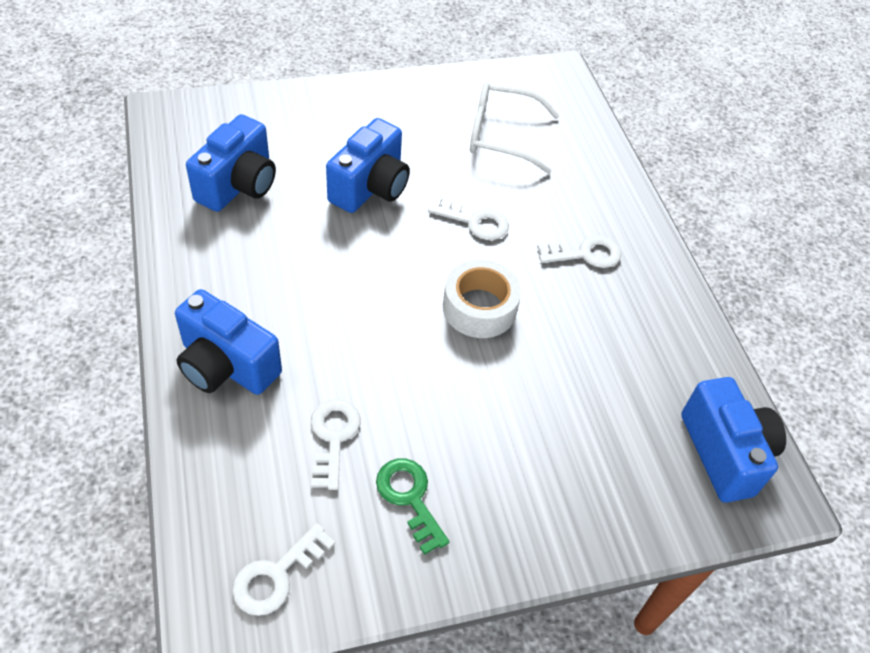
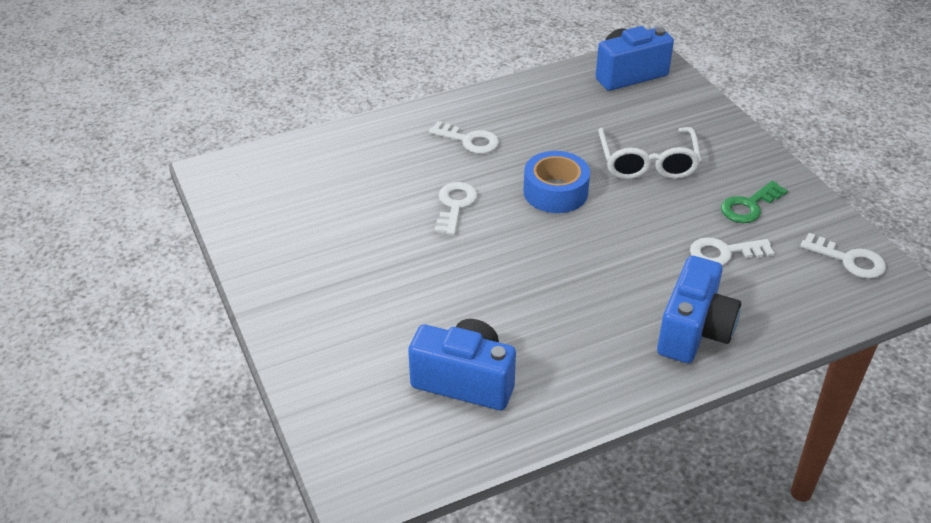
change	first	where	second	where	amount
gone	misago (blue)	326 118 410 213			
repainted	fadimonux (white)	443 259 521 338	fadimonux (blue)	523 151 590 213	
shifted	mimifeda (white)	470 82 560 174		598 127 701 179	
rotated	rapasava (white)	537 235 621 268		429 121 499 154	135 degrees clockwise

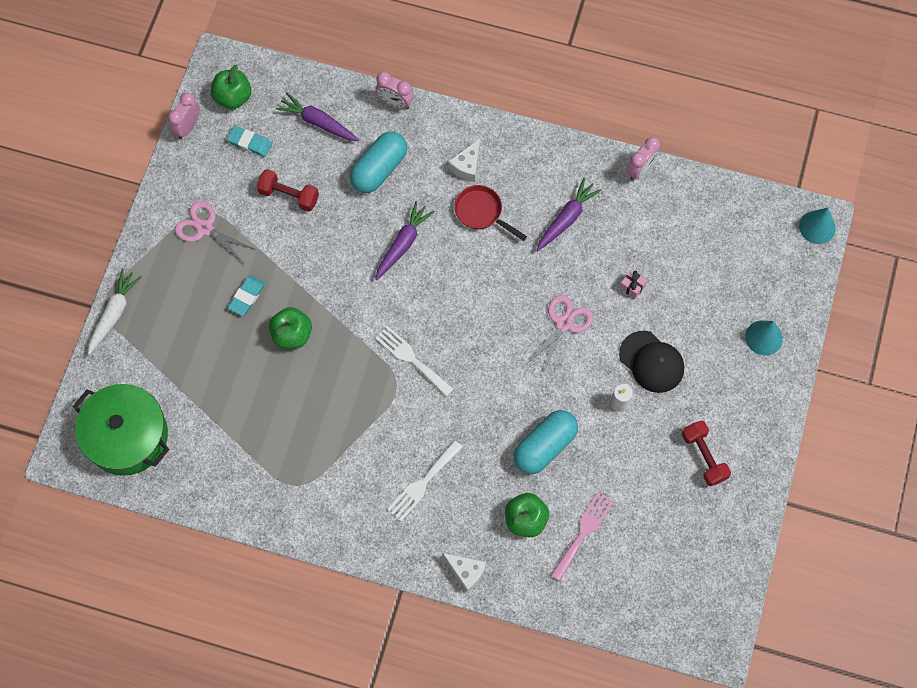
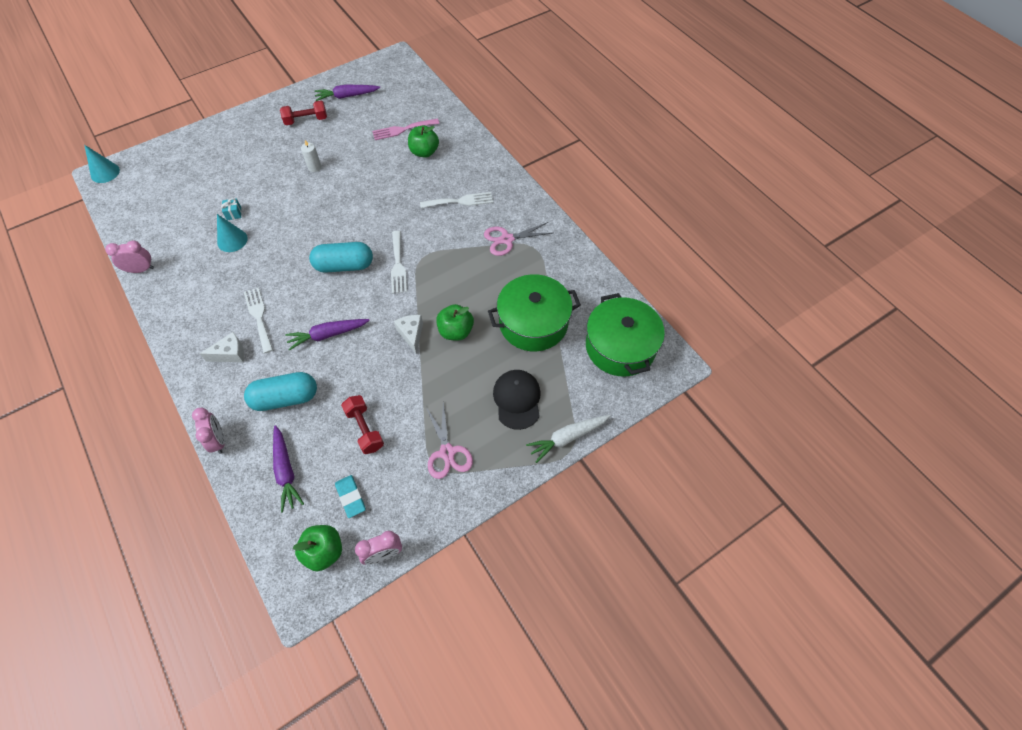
change	first	where	second	where	amount
gone	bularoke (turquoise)	228 276 266 316			
shifted	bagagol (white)	442 553 486 593		394 315 423 354	
swapped	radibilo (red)	454 185 527 241	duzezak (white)	244 287 273 353	
shifted	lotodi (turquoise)	514 410 578 474		309 242 373 273	
shifted	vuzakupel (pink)	526 295 593 374		484 222 552 256	
shifted	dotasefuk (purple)	537 178 602 251		315 85 380 101	
shifted	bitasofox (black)	619 331 684 393		493 370 541 430	
repainted	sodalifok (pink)	620 269 647 299	sodalifok (turquoise)	221 198 242 220	
rotated	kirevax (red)	682 421 731 486		280 101 327 125	60 degrees clockwise
shifted	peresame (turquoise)	745 320 783 355		217 214 248 252	
new			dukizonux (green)	488 274 581 351	

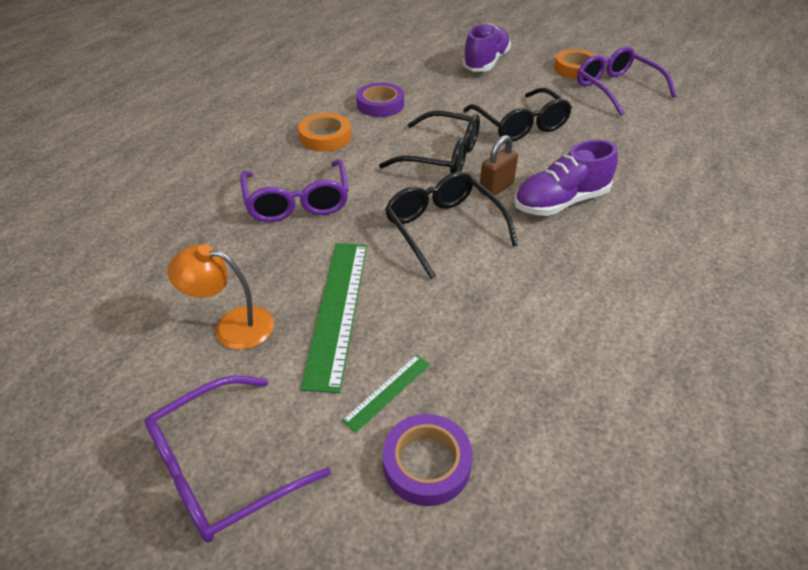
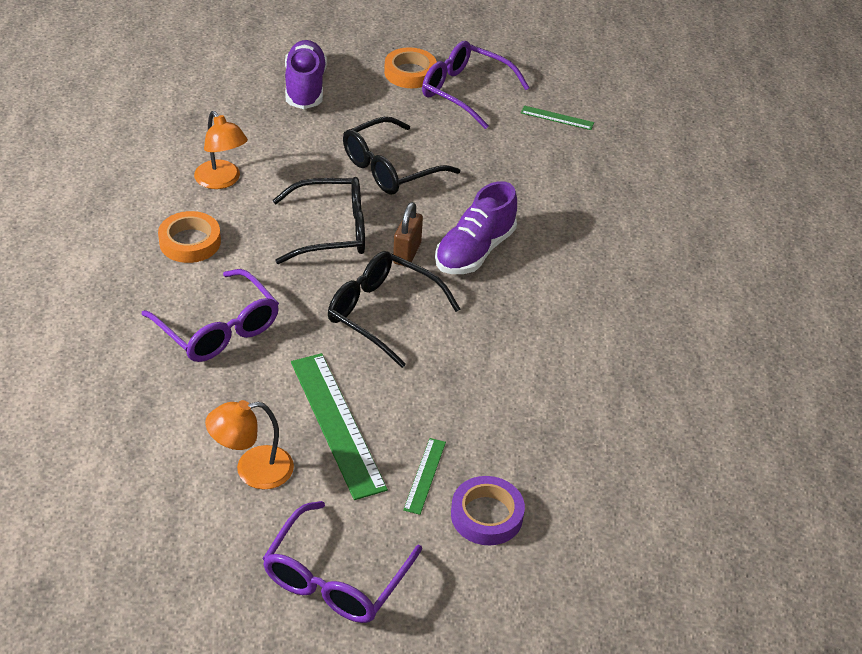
change	first	where	second	where	amount
swapped	fadimonux (purple)	356 83 404 117	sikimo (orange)	194 111 248 189	
rotated	mimifeda (black)	463 88 572 142		343 117 460 195	105 degrees clockwise
new			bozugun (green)	521 105 594 130	

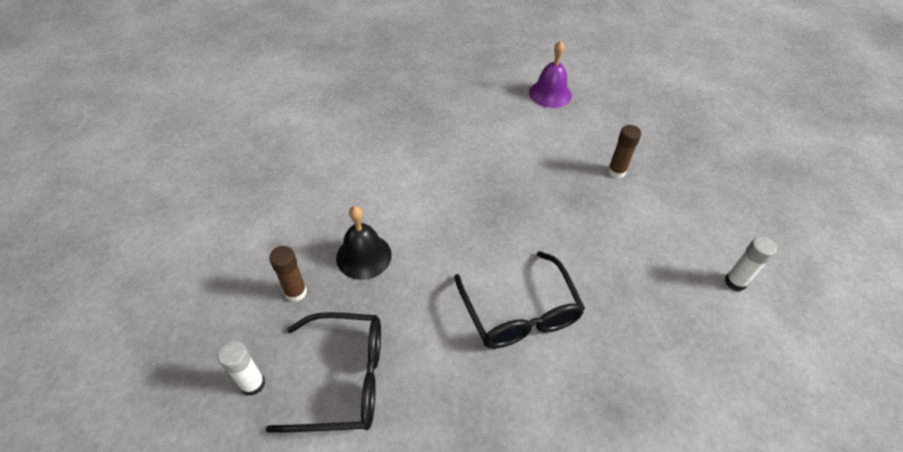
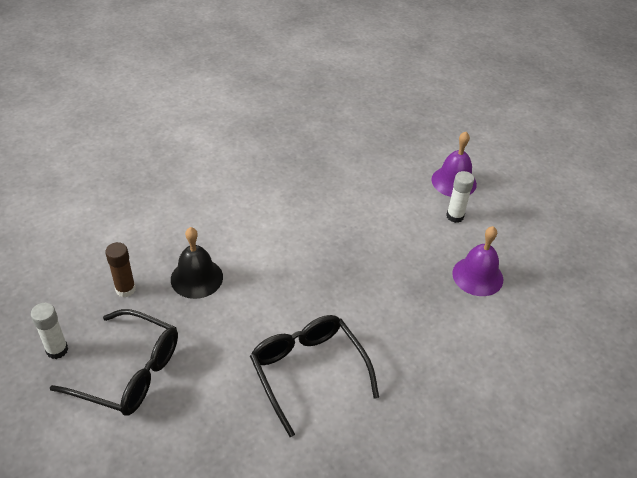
change	first	where	second	where	amount
rotated	mimifeda (black)	454 251 585 349		250 315 379 437	150 degrees clockwise
swapped	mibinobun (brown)	608 125 641 178	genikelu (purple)	452 226 503 296	
shifted	mibinobun (white)	725 236 777 291		446 171 474 223	

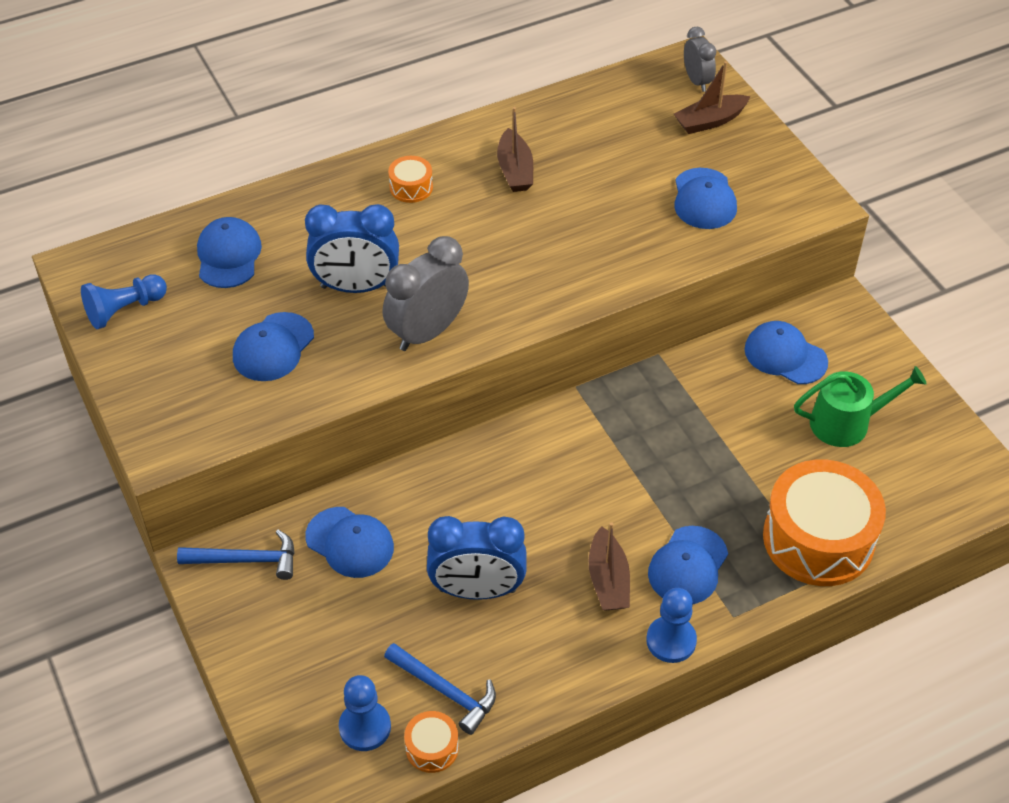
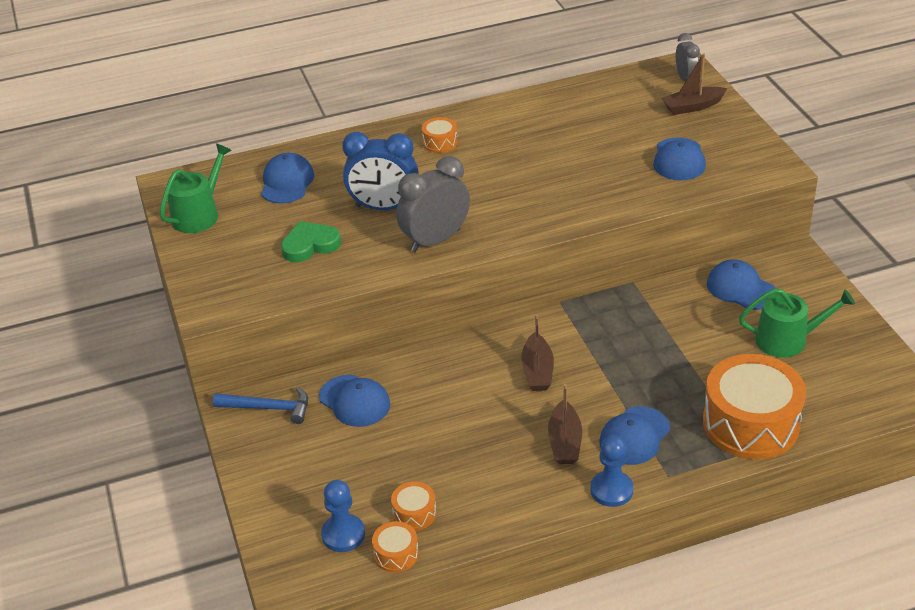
change	first	where	second	where	amount
swapped	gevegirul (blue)	81 275 167 329	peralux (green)	160 144 232 233	
swapped	bitasofox (blue)	233 312 314 381	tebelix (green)	281 221 341 262	
swapped	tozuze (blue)	384 643 496 735	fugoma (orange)	391 482 436 531	
gone	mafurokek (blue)	427 516 527 600			
shifted	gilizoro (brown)	497 107 533 192		521 314 554 391	

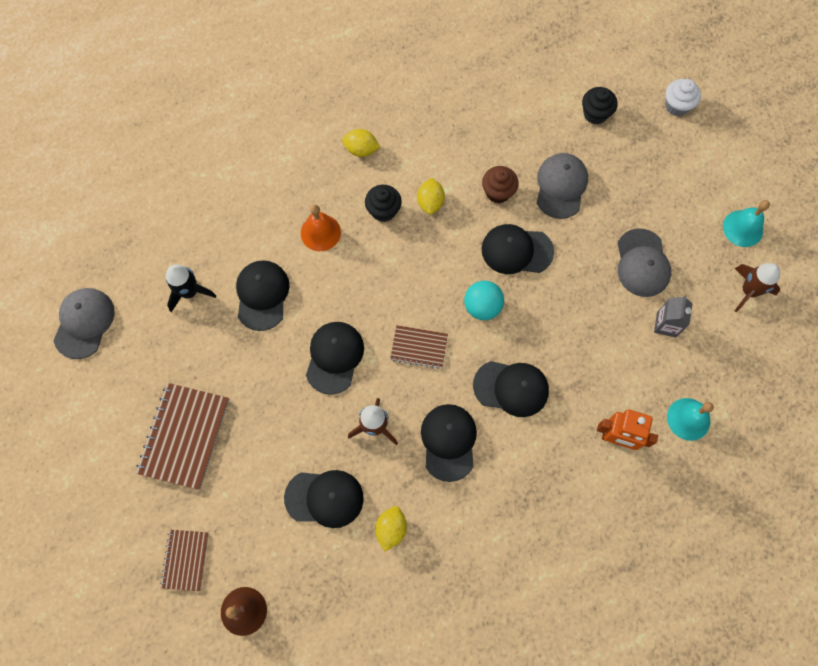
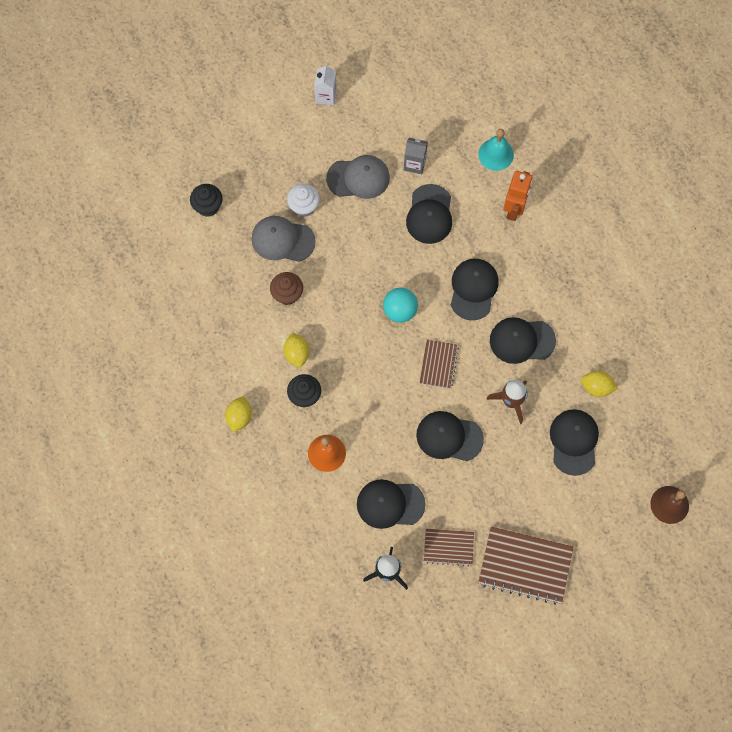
change	first	where	second	where	amount
gone	bitasofox (grey)	53 288 115 359			
shifted	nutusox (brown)	160 530 209 591		424 529 474 567	
rotated	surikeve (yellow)	417 178 445 215		283 332 309 367	75 degrees clockwise
shifted	bitasofox (black)	482 224 554 274		406 184 452 244	
shifted	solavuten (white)	665 79 701 116		287 184 320 217	
swapped	genikelu (turquoise)	723 200 770 247	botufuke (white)	314 64 337 106	
gone	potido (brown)	734 263 780 312			

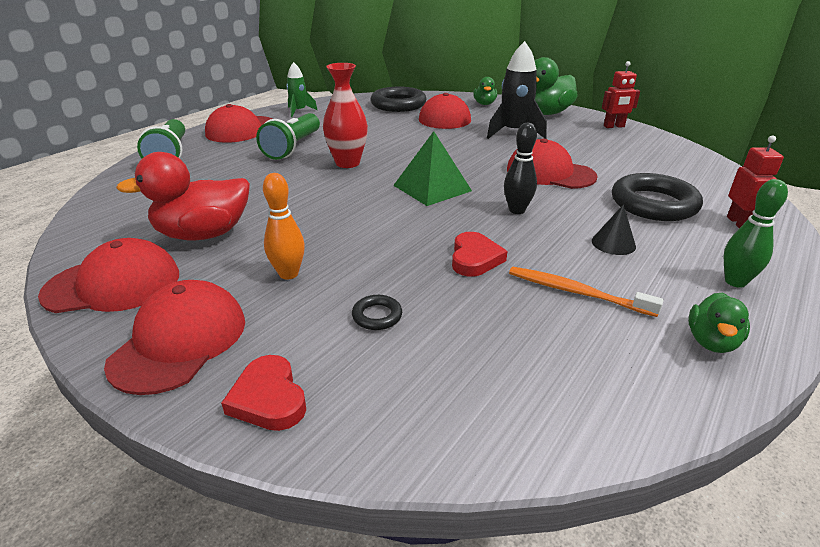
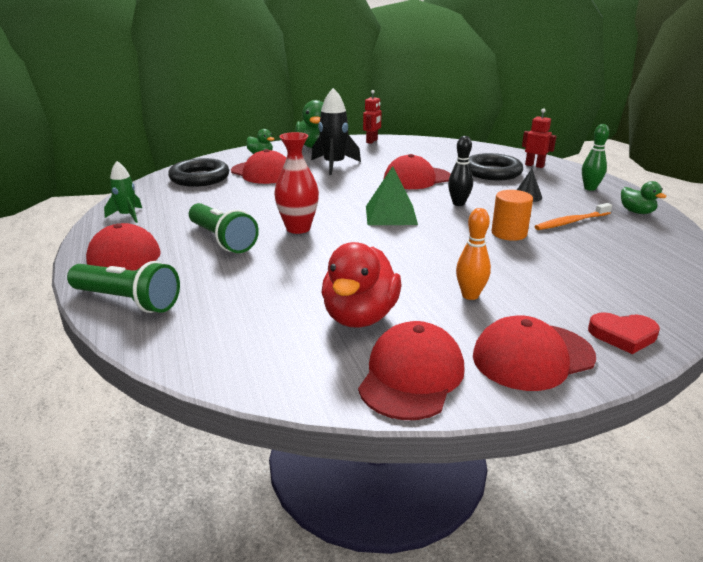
change	first	where	second	where	amount
rotated	bitasofox (red)	104 280 245 395		473 315 596 391	75 degrees counterclockwise
gone	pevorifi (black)	352 295 402 330			
swapped	tebelix (red)	452 232 507 277	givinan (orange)	492 190 533 241	

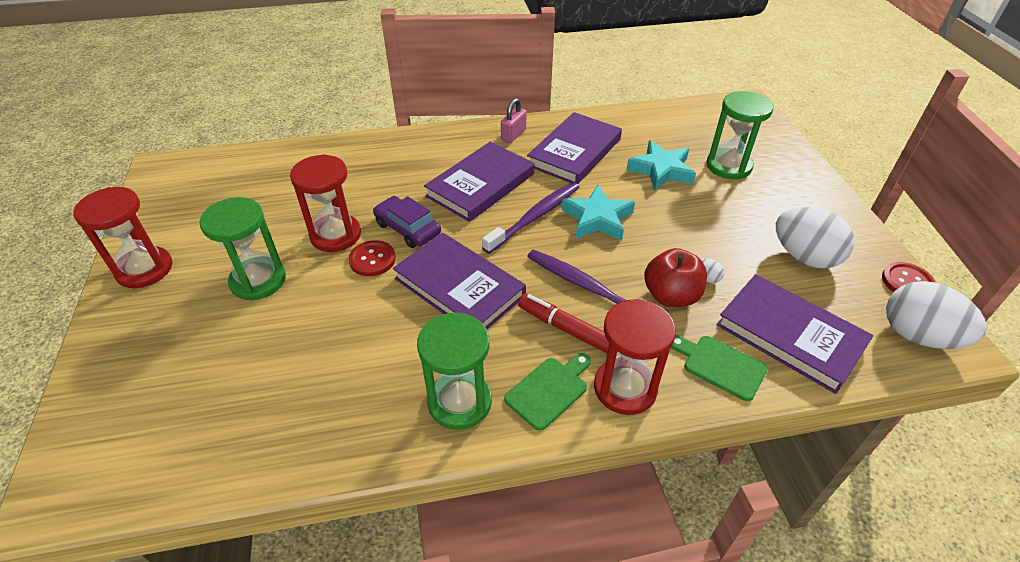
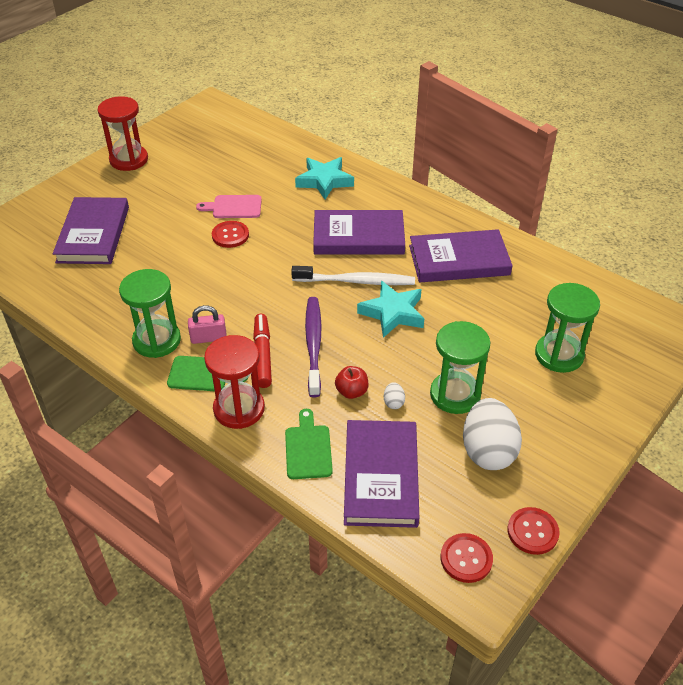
change	first	where	second	where	amount
shifted	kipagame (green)	199 197 286 300		430 321 490 414	
swapped	kipagame (red)	290 154 361 252	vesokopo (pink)	196 195 262 218	
gone	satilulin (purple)	373 196 441 248			
shifted	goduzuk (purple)	393 233 526 329		53 197 129 264	
repainted	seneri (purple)	482 182 579 254	seneri (white)	291 266 415 285	
shifted	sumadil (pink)	501 98 527 143		188 305 227 344	
shifted	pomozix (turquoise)	626 141 696 191		295 157 354 200	
scaled	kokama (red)	644 248 707 307		335 366 369 399	x0.62
swapped	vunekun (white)	886 281 987 349	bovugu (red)	440 533 493 583	

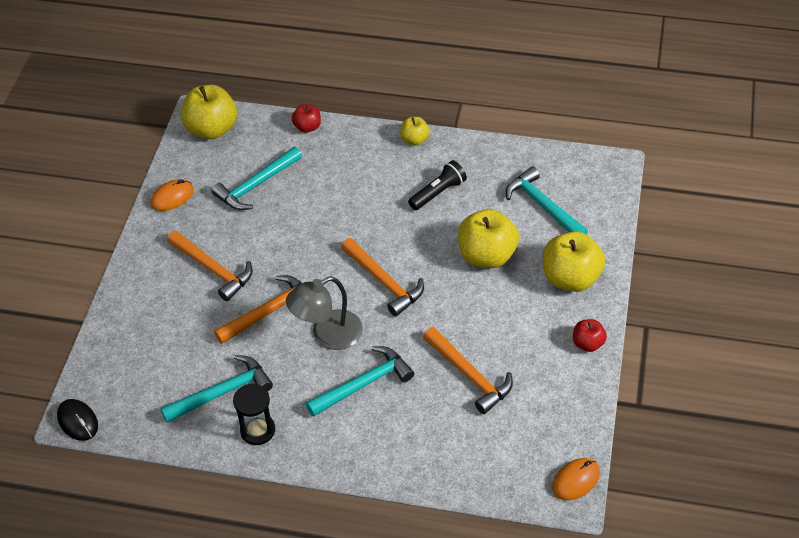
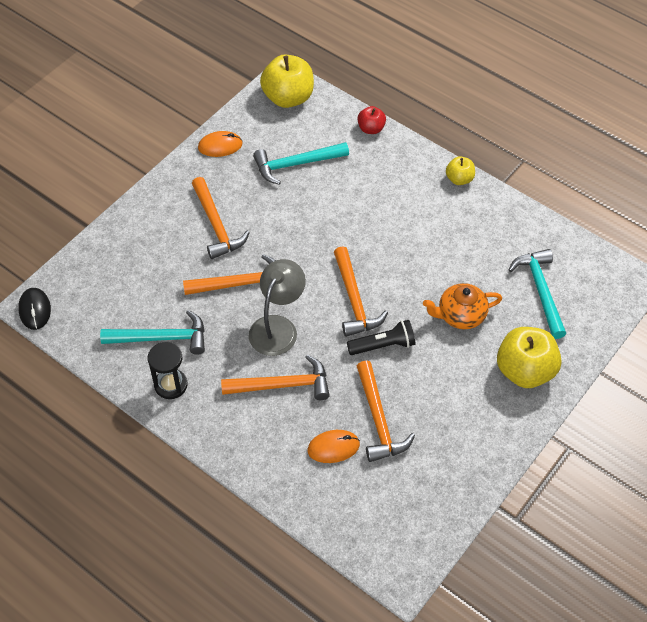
change	first	where	second	where	amount
rotated	sikimo (grey)	286 276 363 350		249 259 306 356	120 degrees clockwise
repainted	tozuze (turquoise)	306 346 414 417	tozuze (orange)	221 355 330 400	
shifted	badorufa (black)	408 160 467 210		347 320 415 355	
swapped	kokama (yellow)	458 209 519 268	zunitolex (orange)	423 283 502 329	
shifted	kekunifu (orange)	552 458 600 500		307 430 360 463	
gone	kokama (red)	573 319 607 352			

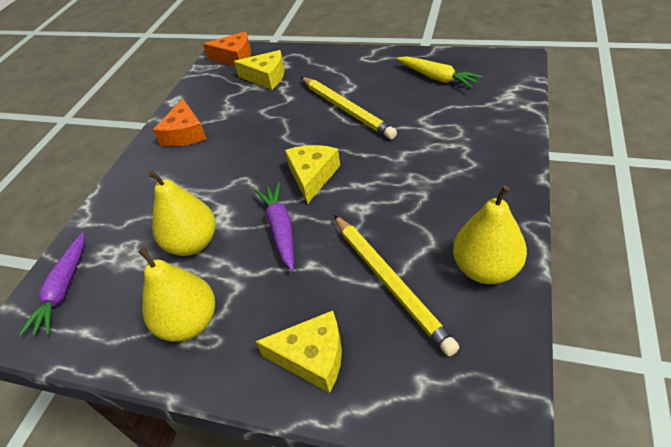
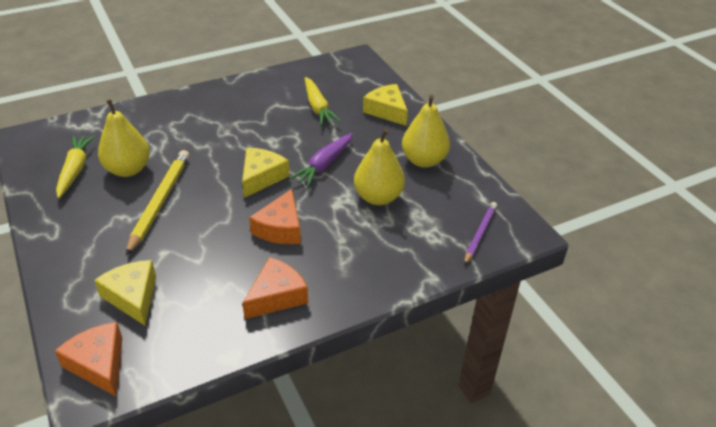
change	first	where	second	where	amount
swapped	dotasefuk (purple)	19 232 85 336	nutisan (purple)	464 202 497 265	
rotated	bagagol (yellow)	285 145 340 204		242 148 290 198	150 degrees clockwise
swapped	nutisan (yellow)	334 215 459 356	dotasefuk (yellow)	305 77 340 125	
shifted	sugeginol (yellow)	453 185 527 284		98 99 150 177	
new			bagagol (orange)	249 189 301 244	

